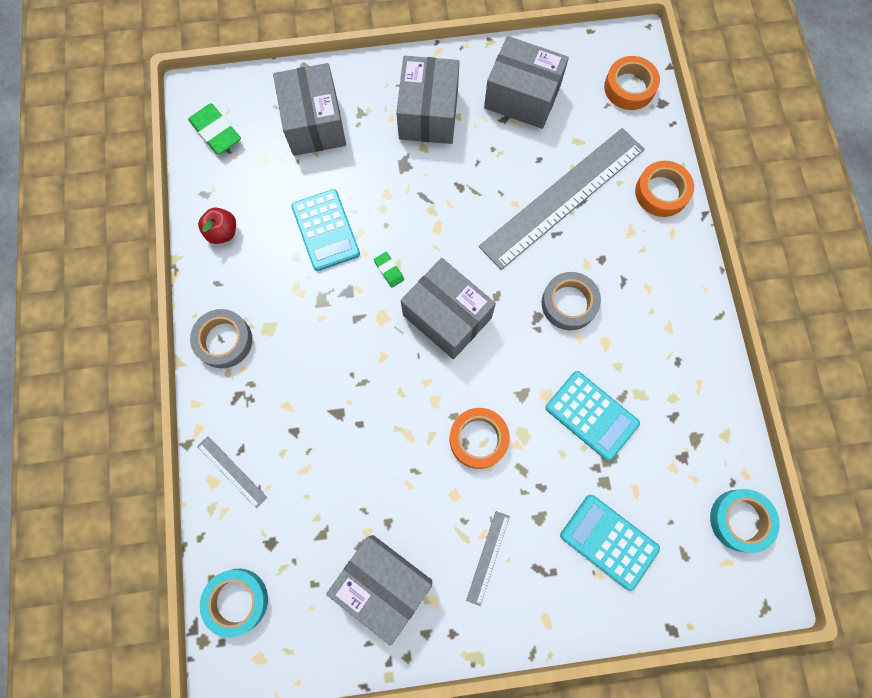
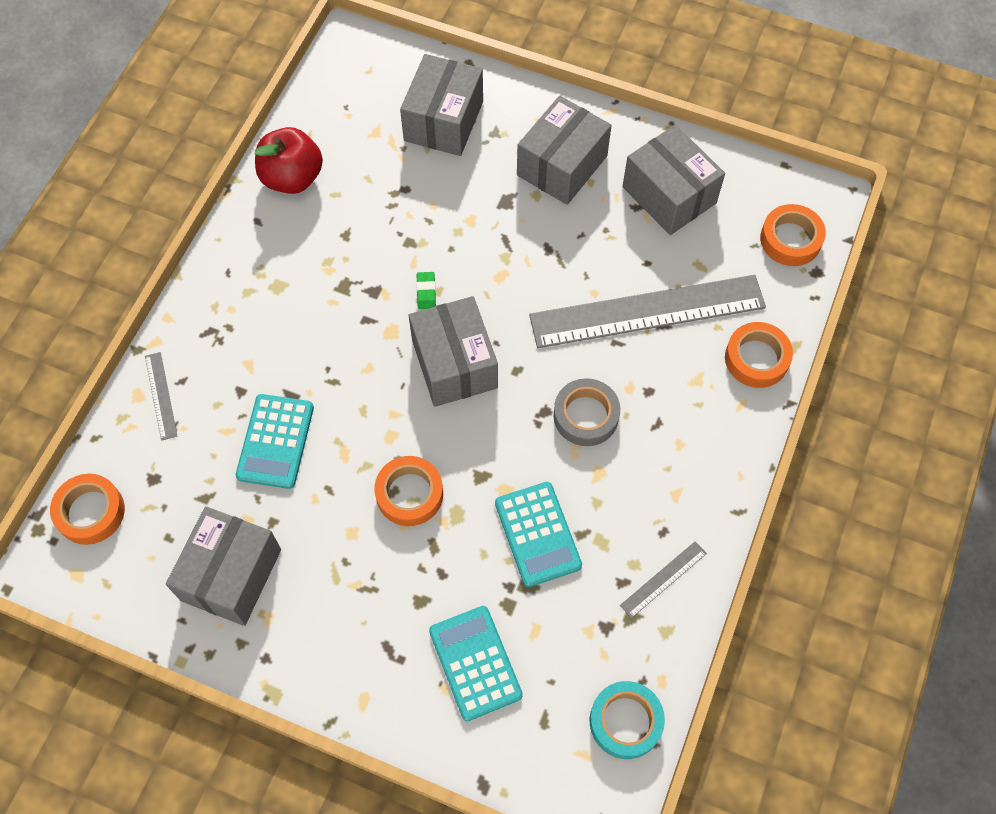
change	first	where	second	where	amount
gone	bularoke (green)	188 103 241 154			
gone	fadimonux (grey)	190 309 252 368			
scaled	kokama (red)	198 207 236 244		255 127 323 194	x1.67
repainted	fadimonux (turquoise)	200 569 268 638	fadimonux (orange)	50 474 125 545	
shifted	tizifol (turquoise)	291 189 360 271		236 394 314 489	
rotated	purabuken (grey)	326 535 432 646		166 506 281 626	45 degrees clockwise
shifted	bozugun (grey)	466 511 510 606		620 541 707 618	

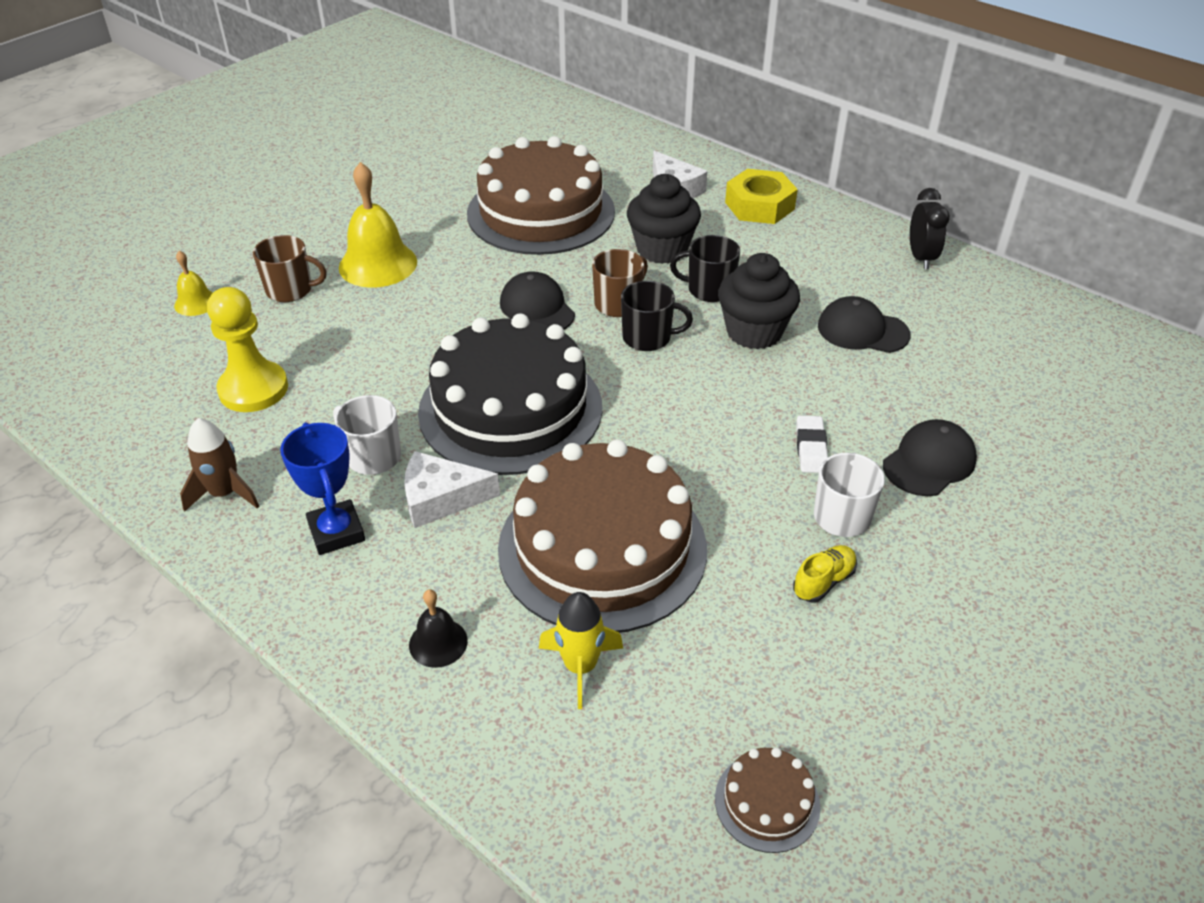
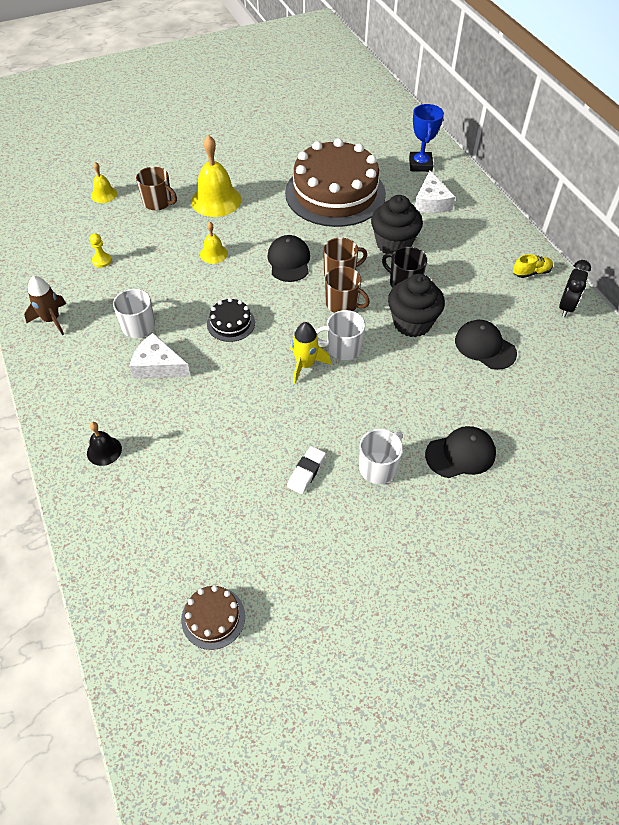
change	first	where	second	where	amount
scaled	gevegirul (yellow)	207 287 288 412		90 233 112 268	x0.46
shifted	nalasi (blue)	280 422 365 555		409 104 444 172	
scaled	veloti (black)	418 313 602 475		207 298 255 342	x0.41
gone	veloti (brown)	498 439 707 633			
shifted	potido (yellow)	539 592 623 709		290 322 331 384	
repainted	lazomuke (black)	621 281 693 351	lazomuke (brown)	325 266 370 313	
gone	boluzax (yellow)	725 169 798 224			
shifted	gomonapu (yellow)	793 545 857 602		513 254 553 278	
shifted	bularoke (white)	796 415 828 473		287 446 326 494	
new			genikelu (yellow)	200 221 228 264	
new			lazomuke (white)	316 310 366 360	

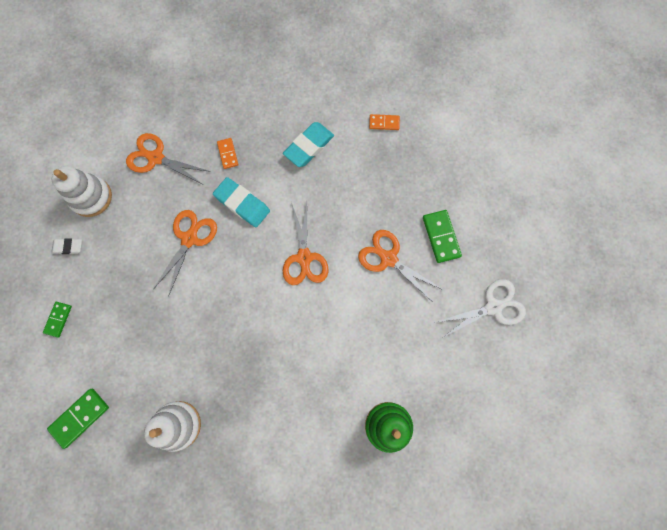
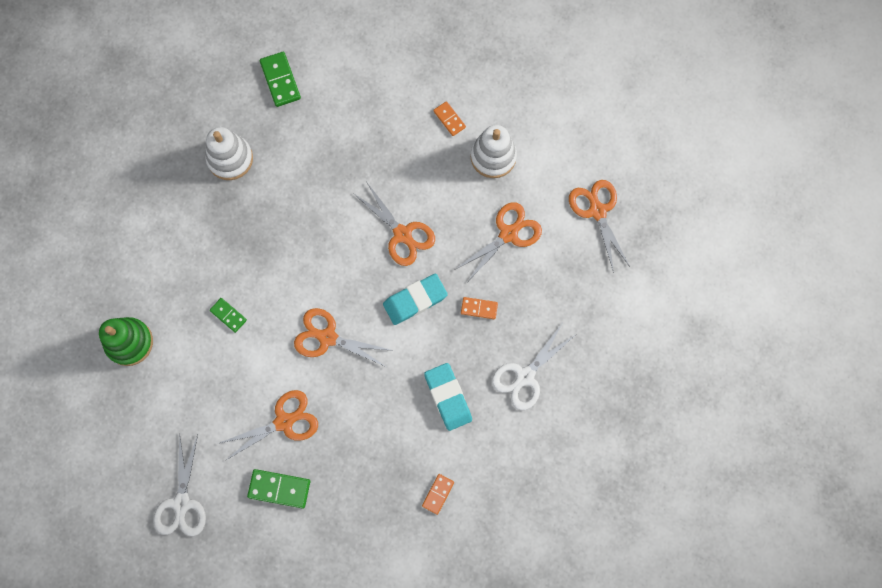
change	first	where	second	where	amount
shifted	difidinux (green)	43 302 72 337		210 298 247 333	
swapped	bularoke (white)	51 238 82 254	difidinux (orange)	433 101 466 136	
new			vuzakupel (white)	492 324 575 410	
new			vuzakupel (orange)	569 180 630 273	

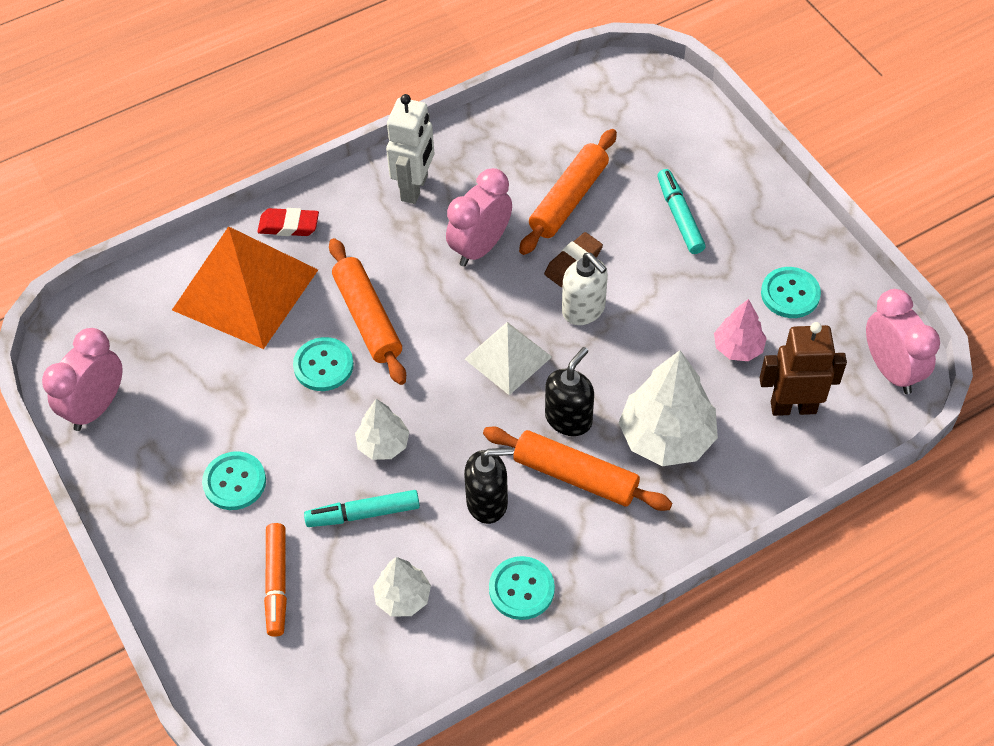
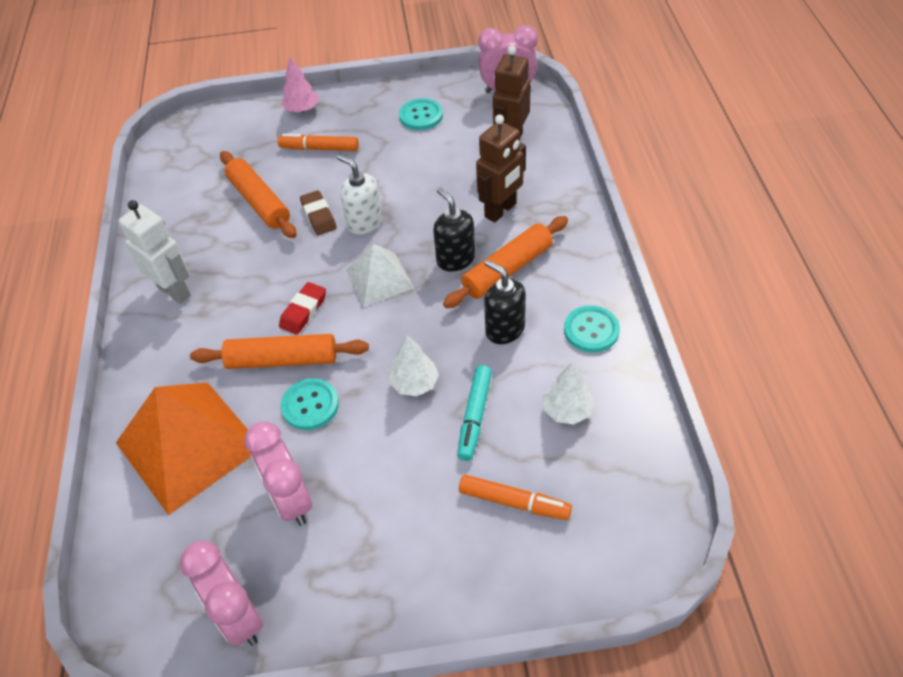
change	first	where	second	where	amount
gone	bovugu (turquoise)	202 451 266 510			
shifted	bularoke (red)	257 208 319 236		279 282 326 335	
shifted	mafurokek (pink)	446 168 512 267		245 422 312 526	
rotated	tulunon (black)	464 447 513 524		484 260 526 344	60 degrees counterclockwise
rotated	tulunon (white)	562 253 608 325		337 154 382 235	120 degrees counterclockwise
swapped	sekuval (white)	619 350 718 466	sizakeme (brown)	476 115 526 223	
repainted	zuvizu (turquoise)	657 169 705 254	zuvizu (orange)	278 134 359 151	
shifted	sekuval (pink)	714 299 767 361		281 58 319 112	

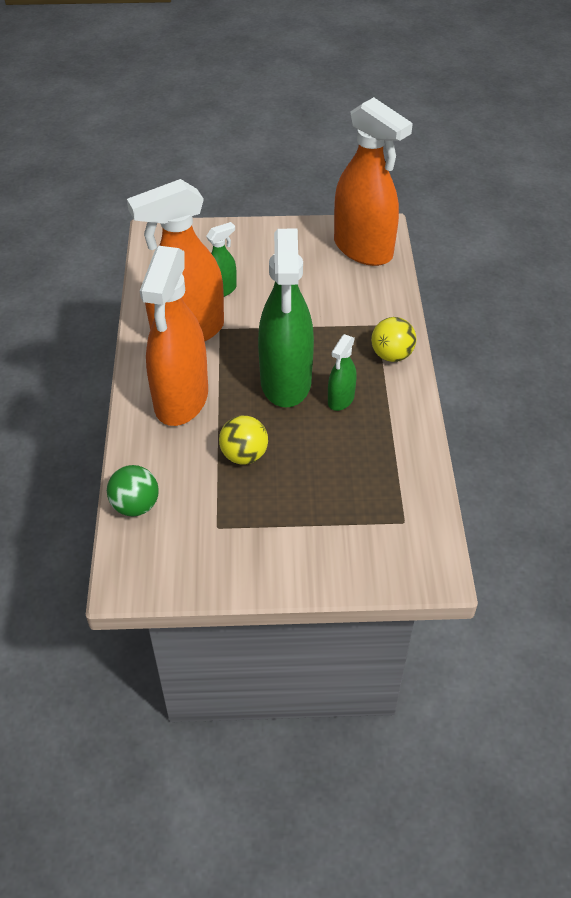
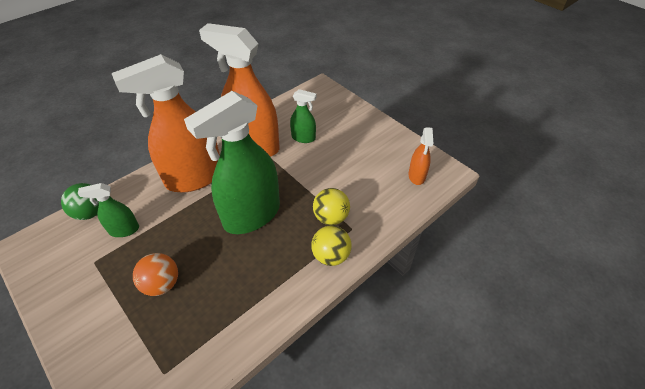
change	first	where	second	where	amount
shifted	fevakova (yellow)	219 416 268 465		313 188 350 225	
shifted	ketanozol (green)	328 334 357 411		78 183 139 237	
scaled	ketanozol (orange)	334 97 413 266		408 127 433 185	x0.46
new			fevakova (orange)	133 253 178 296	

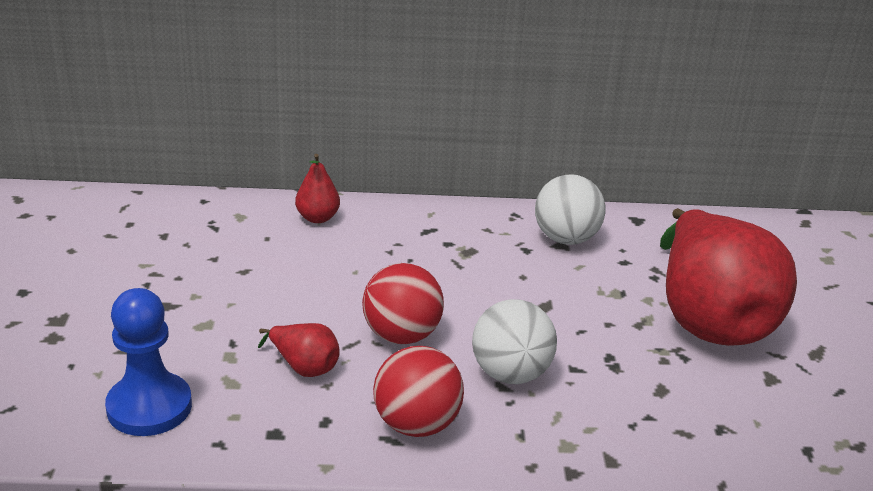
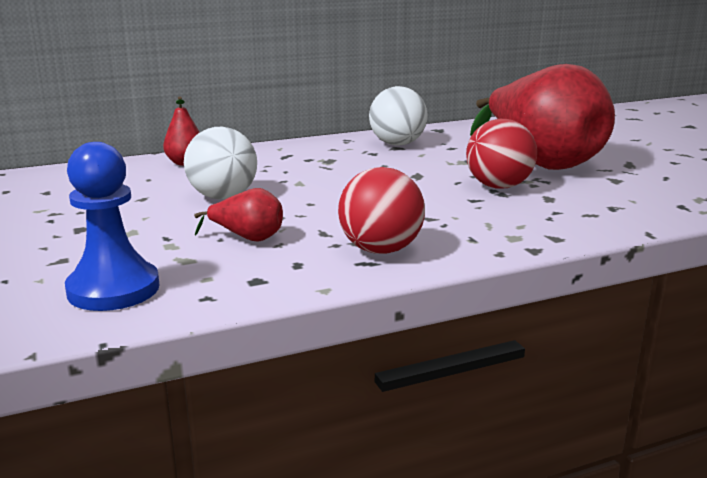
change	first	where	second	where	amount
shifted	fevakova (red)	362 263 444 344		466 119 537 189	
shifted	fevakova (white)	472 299 557 384		184 127 257 199	

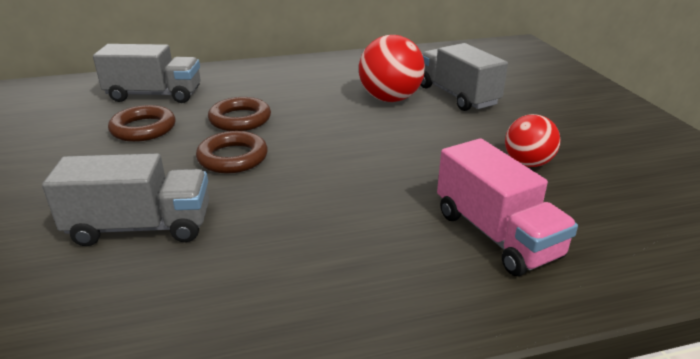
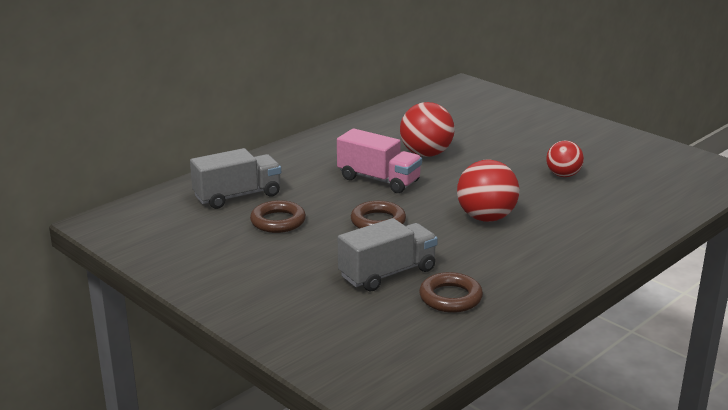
change	first	where	second	where	amount
shifted	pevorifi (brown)	208 97 271 131		419 272 483 313	
gone	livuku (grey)	421 43 508 111			
shifted	livuku (pink)	437 138 578 276		337 128 422 193	
new			fevakova (red)	457 160 519 222	

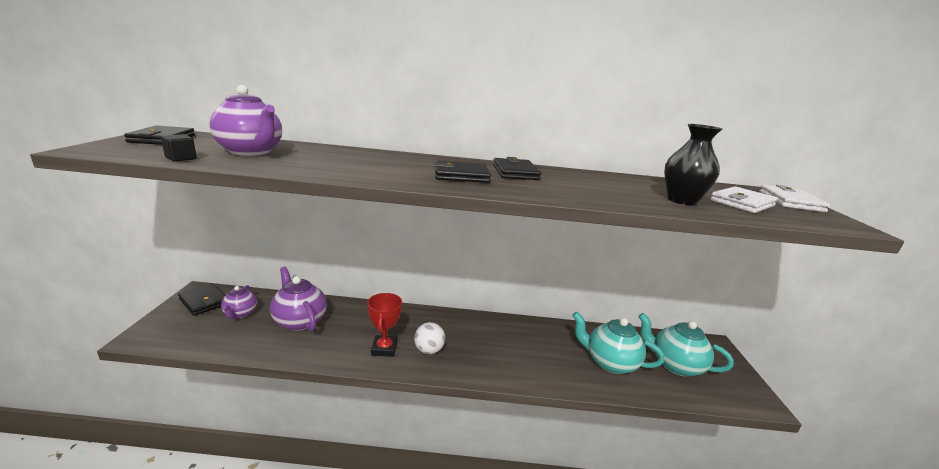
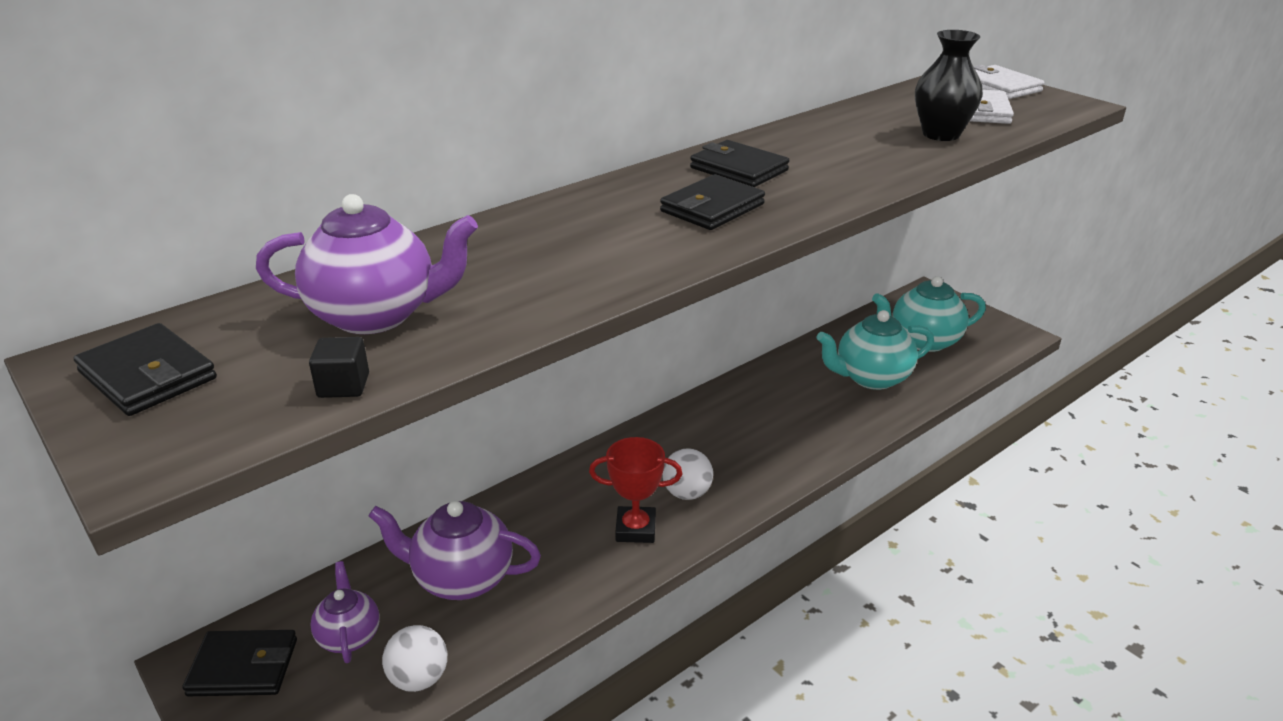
change	first	where	second	where	amount
rotated	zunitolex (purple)	221 285 257 319		310 561 380 663	150 degrees counterclockwise
rotated	nalasi (red)	367 293 402 357		589 437 682 543	45 degrees counterclockwise
new			fevakova (white)	382 625 447 692	

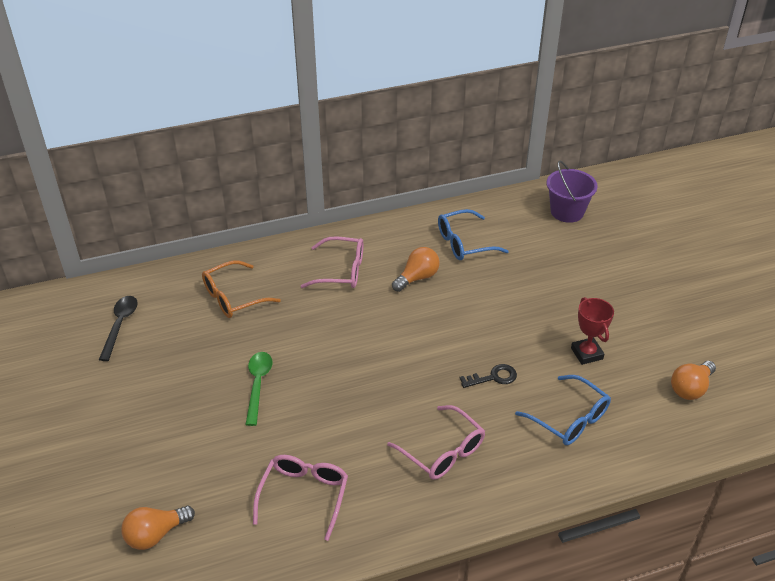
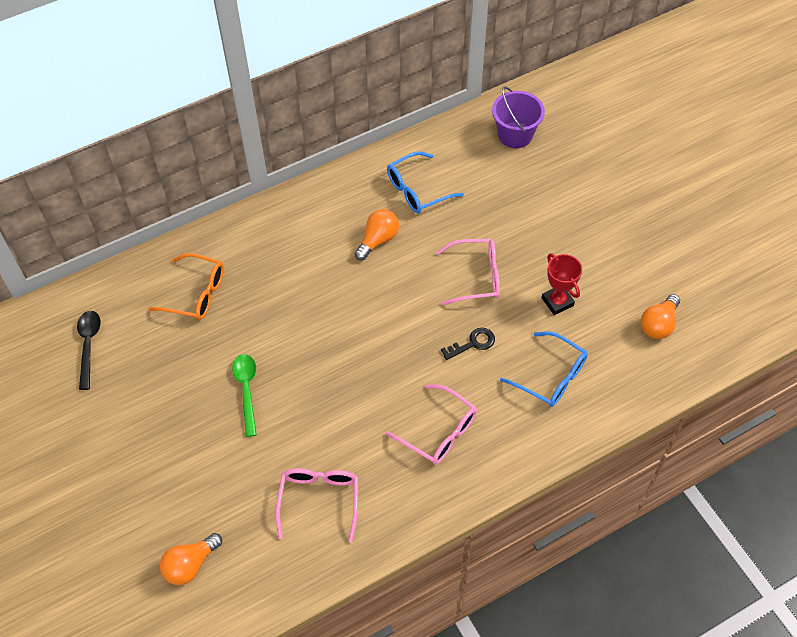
change	first	where	second	where	amount
rotated	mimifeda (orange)	202 261 281 318		148 253 224 320	120 degrees counterclockwise
shifted	mimifeda (pink)	301 236 363 288		436 239 500 305	

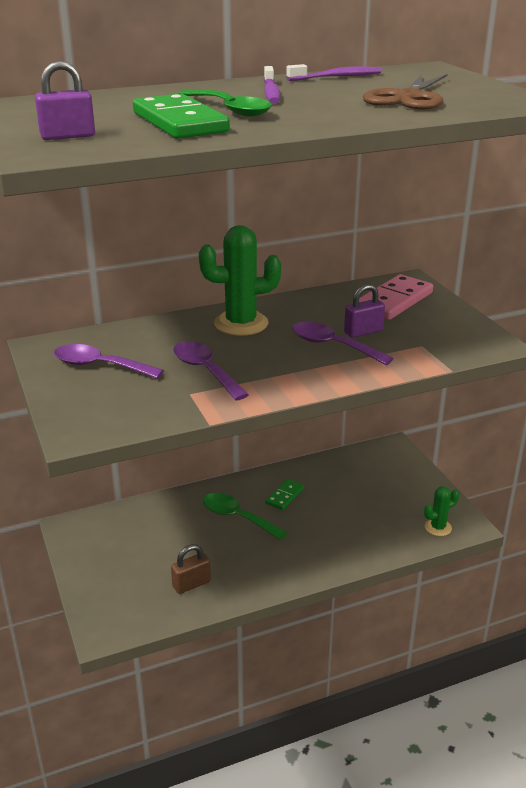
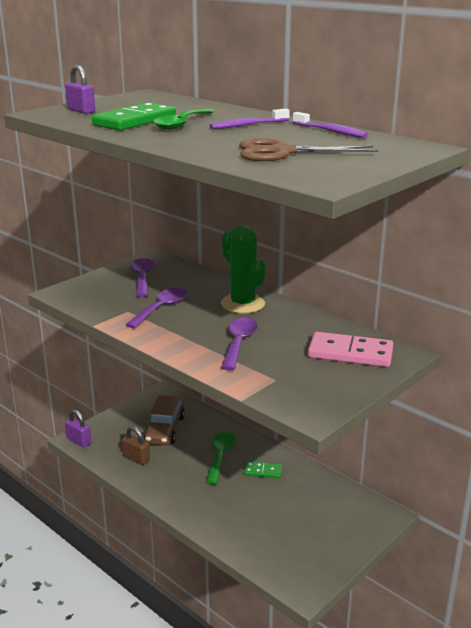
change	first	where	second	where	amount
shifted	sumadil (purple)	344 284 385 338		65 409 91 447	
gone	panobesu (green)	424 486 459 536			
new			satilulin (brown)	144 395 185 445	

